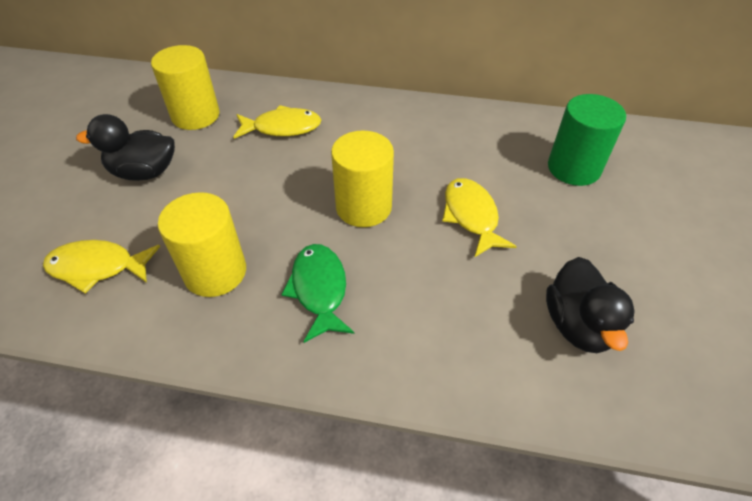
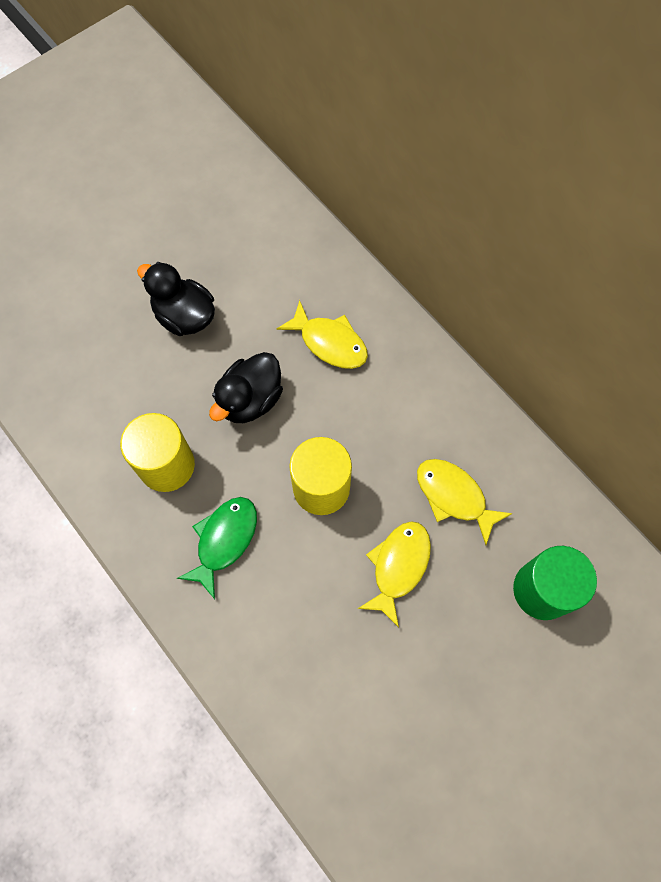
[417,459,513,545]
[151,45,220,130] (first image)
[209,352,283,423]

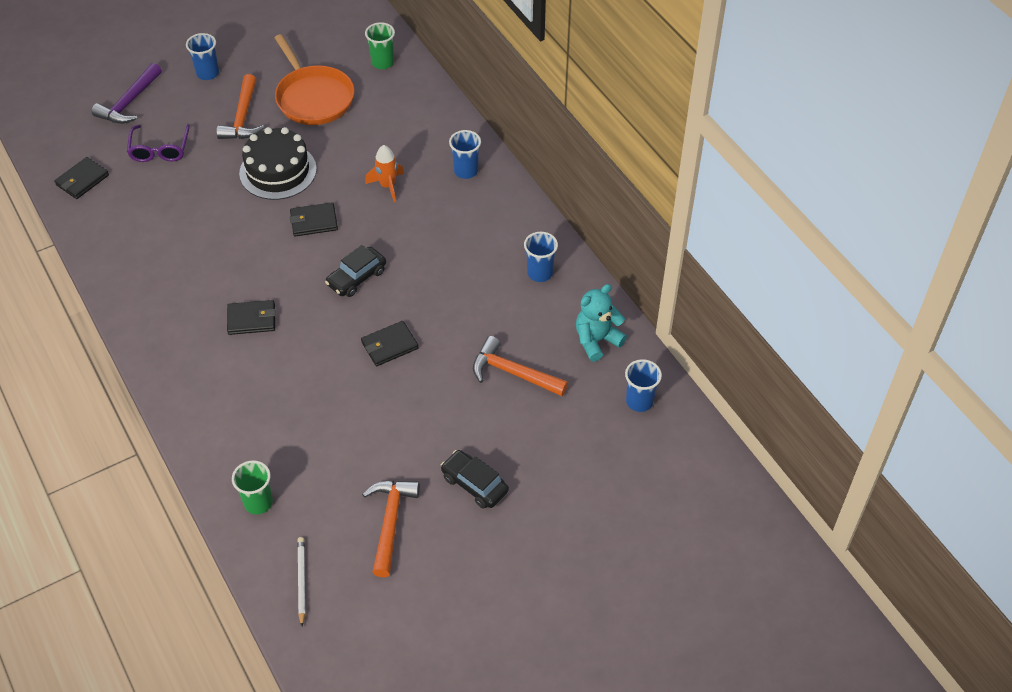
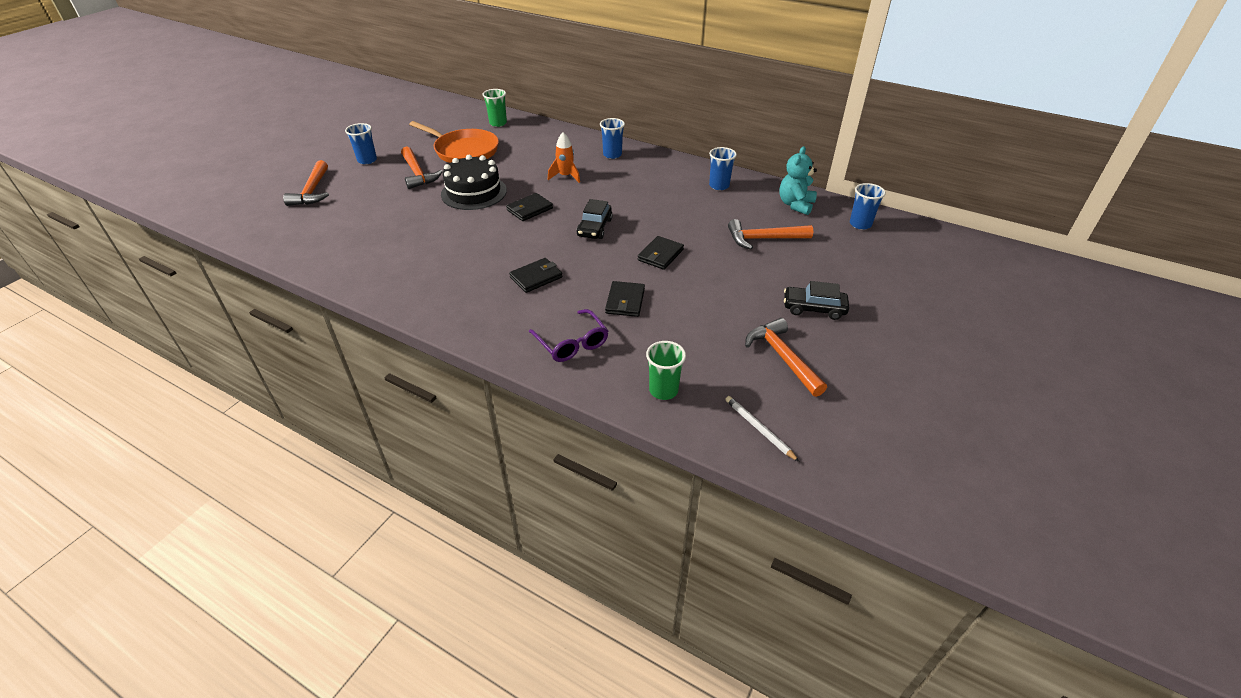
[605,281,645,317]
[283,160,329,206]
[529,309,608,362]

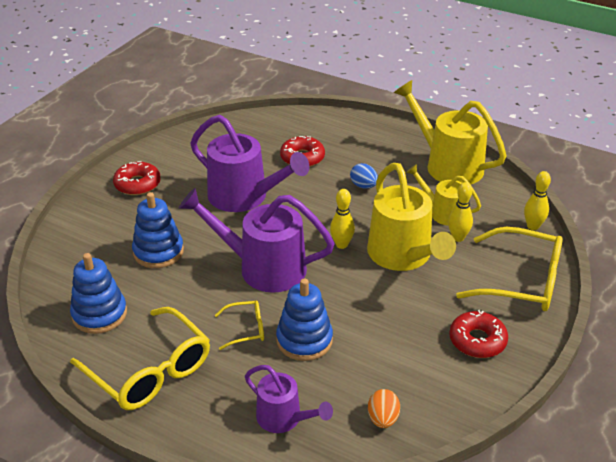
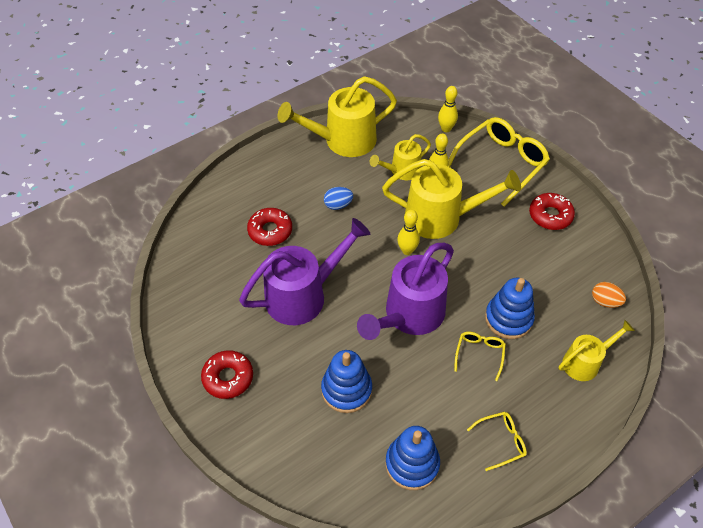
[467,412,527,471]
[559,320,635,381]

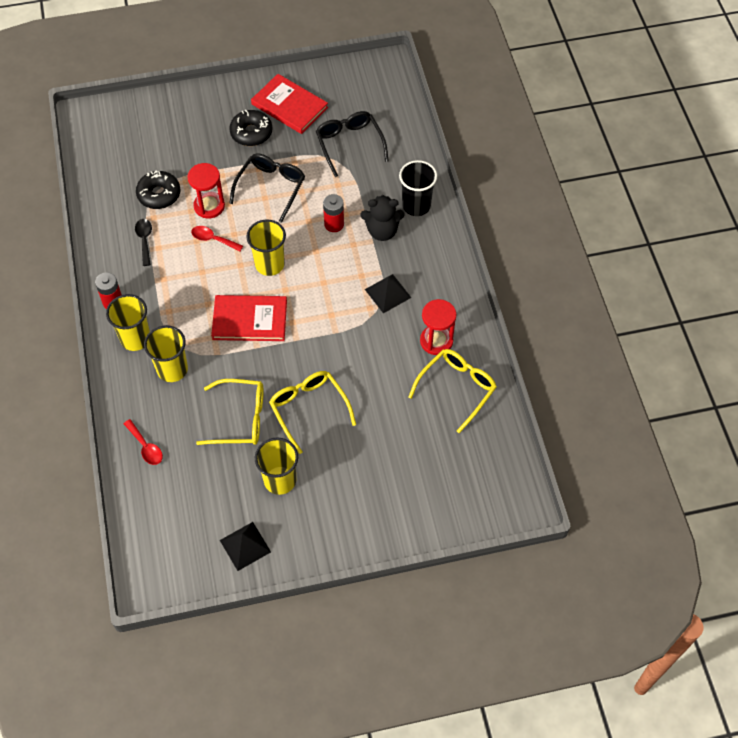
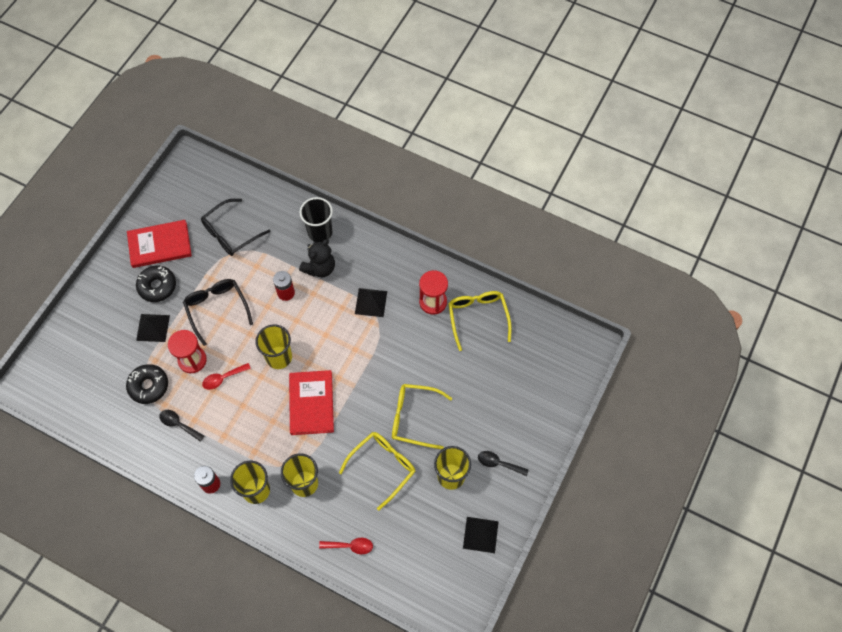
[289,370,334,435]
[201,199,271,256]
[136,314,170,342]
[478,451,529,476]

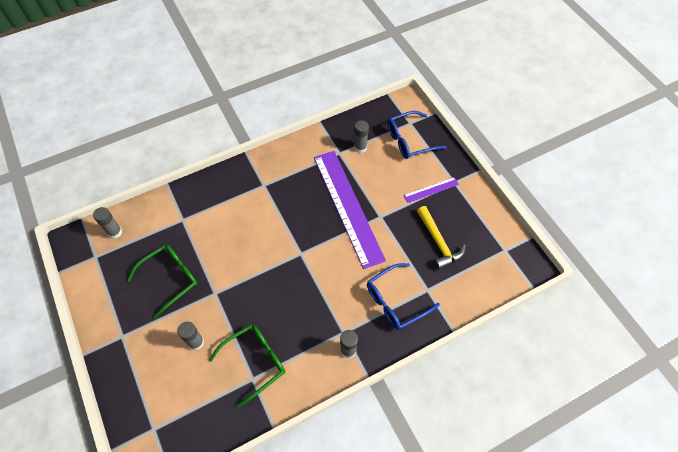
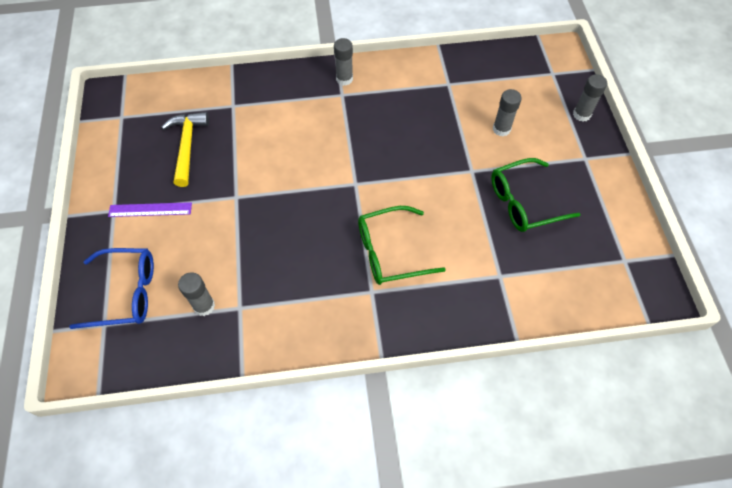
[573,74,607,122]
[358,206,446,285]
[314,151,386,269] (first image)
[367,263,440,330] (first image)

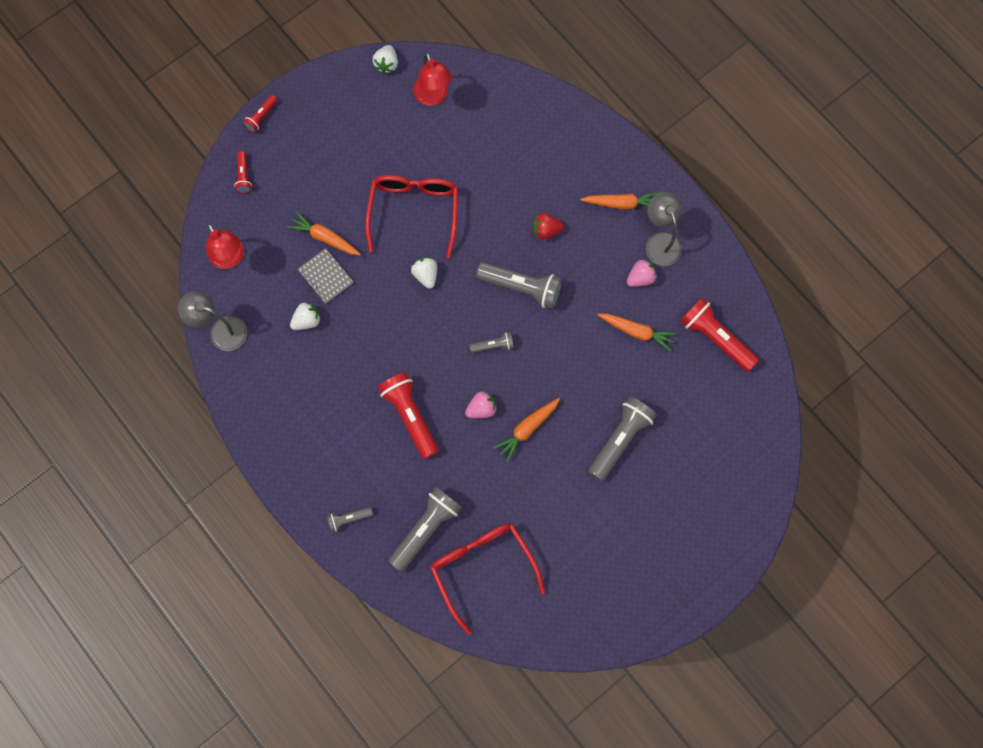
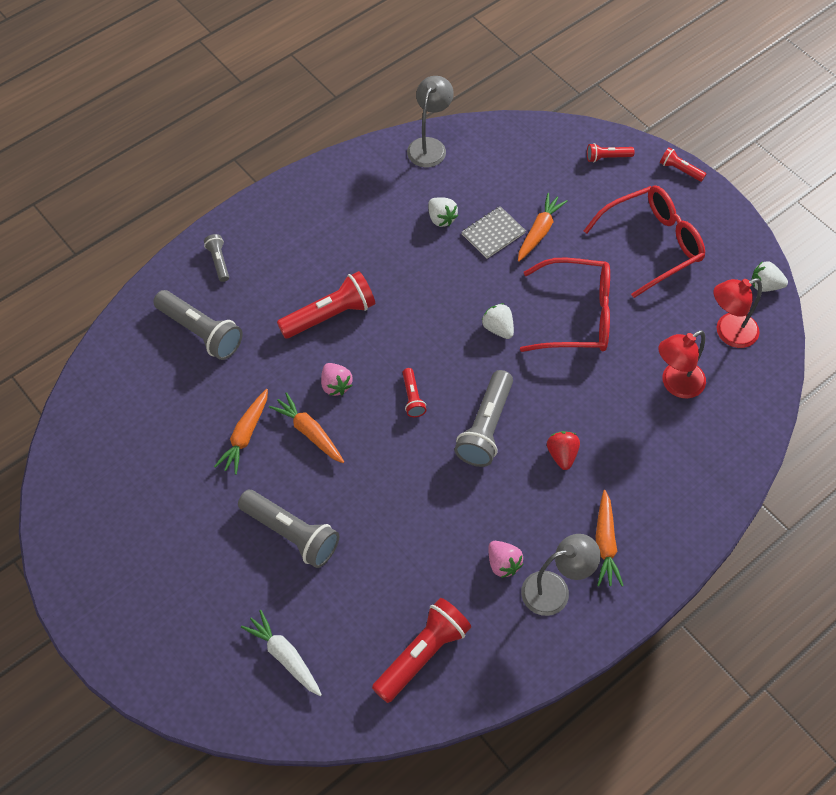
[658,330,706,399]
[482,303,514,339]
[584,185,705,298]
[402,368,426,417]
[214,389,268,475]
[241,610,322,696]

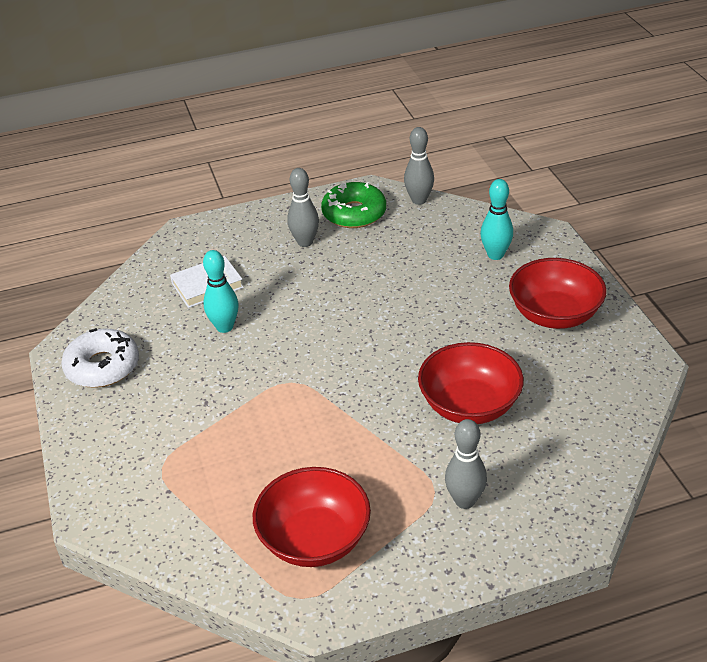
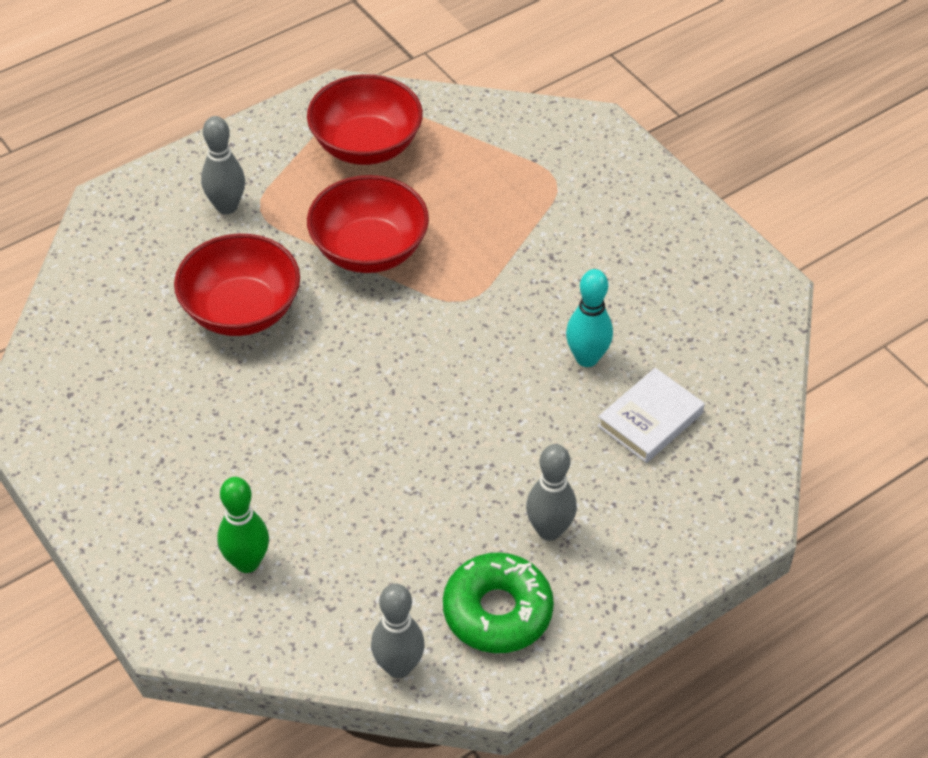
[61,328,139,388] (first image)
[217,477,269,573]
[307,175,429,273]

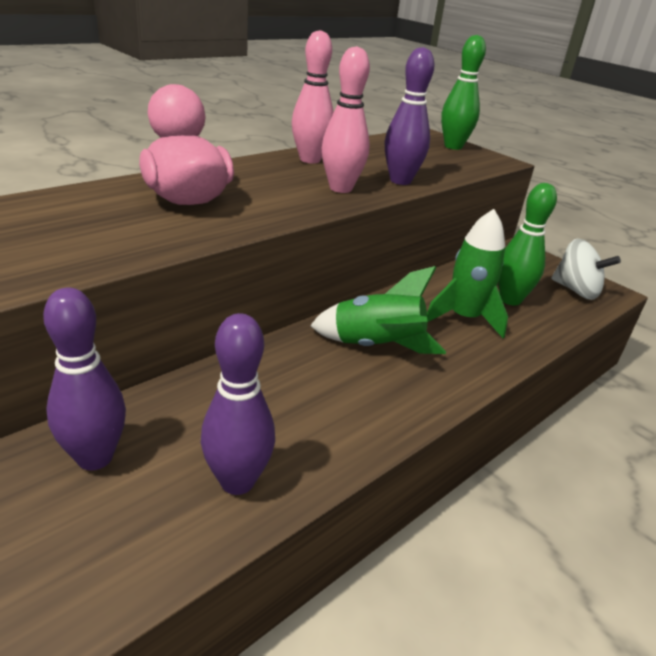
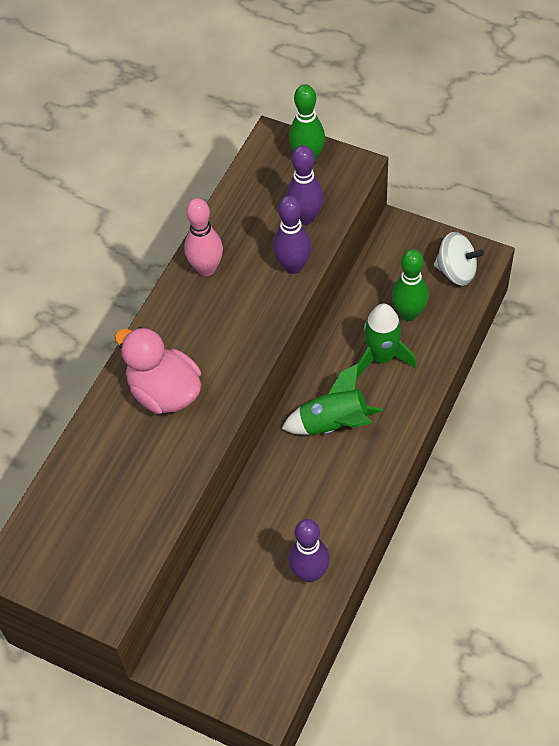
[286,145,324,225]
[322,46,370,193] (first image)

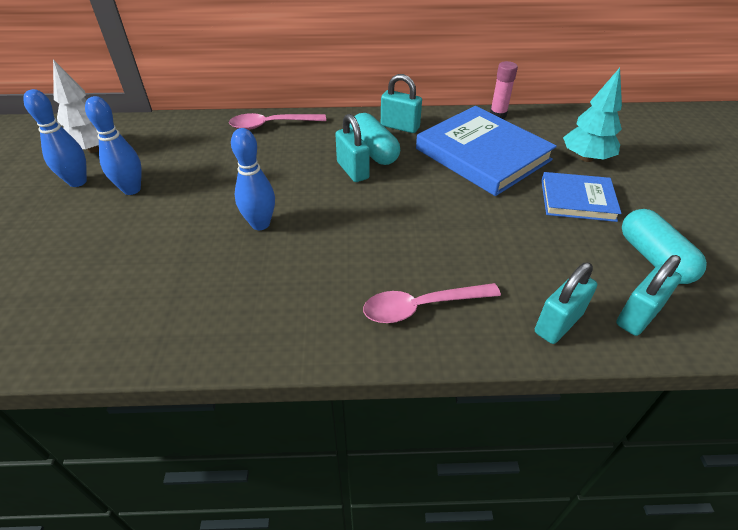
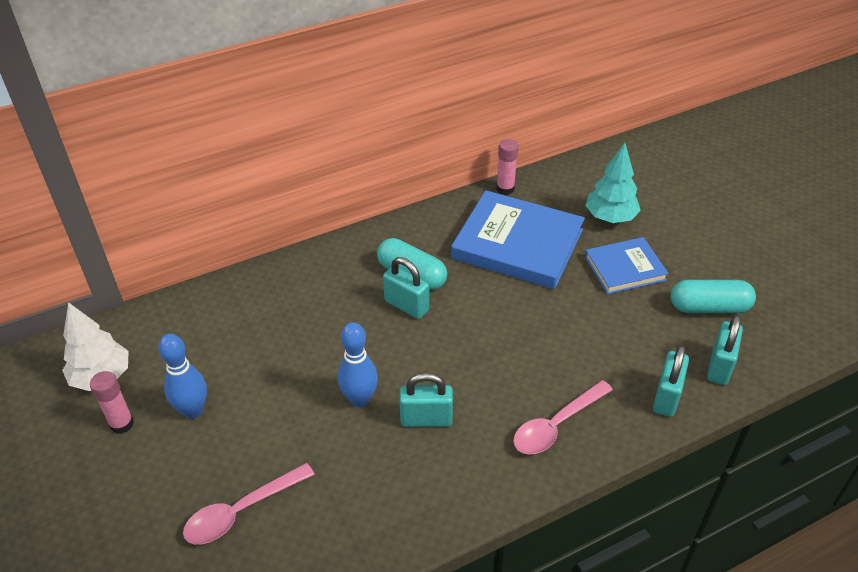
[90,371,134,434]
[183,463,315,545]
[399,373,453,427]
[670,280,756,313]

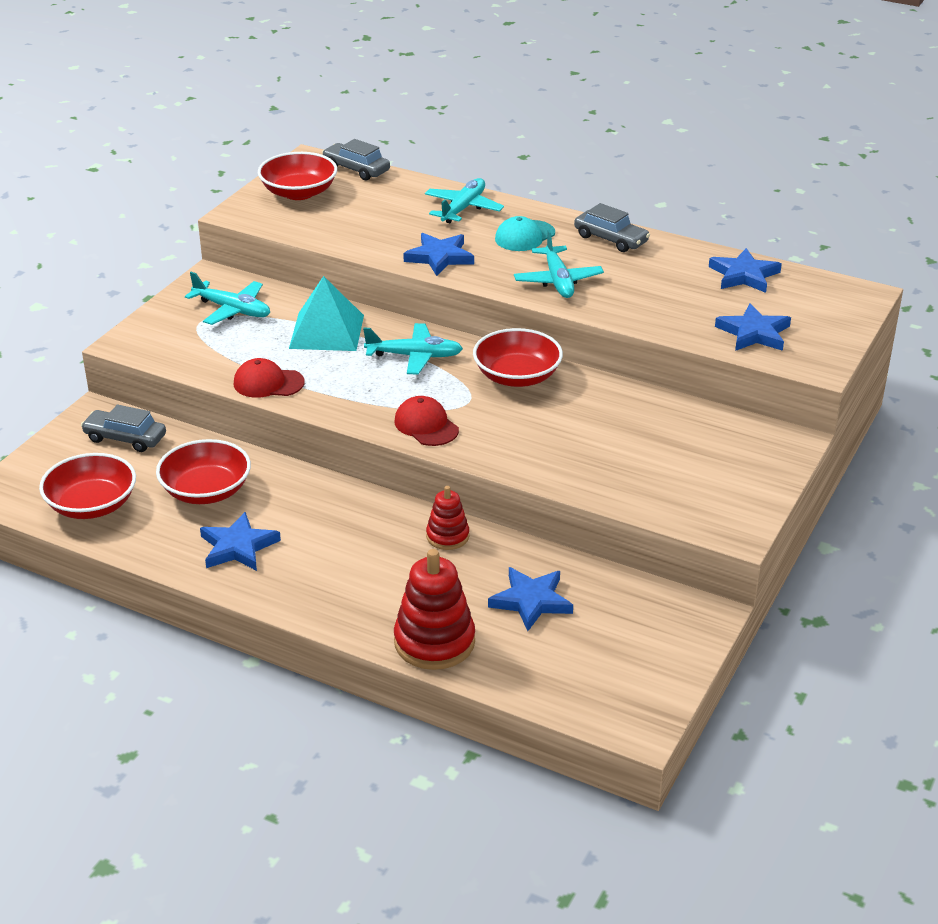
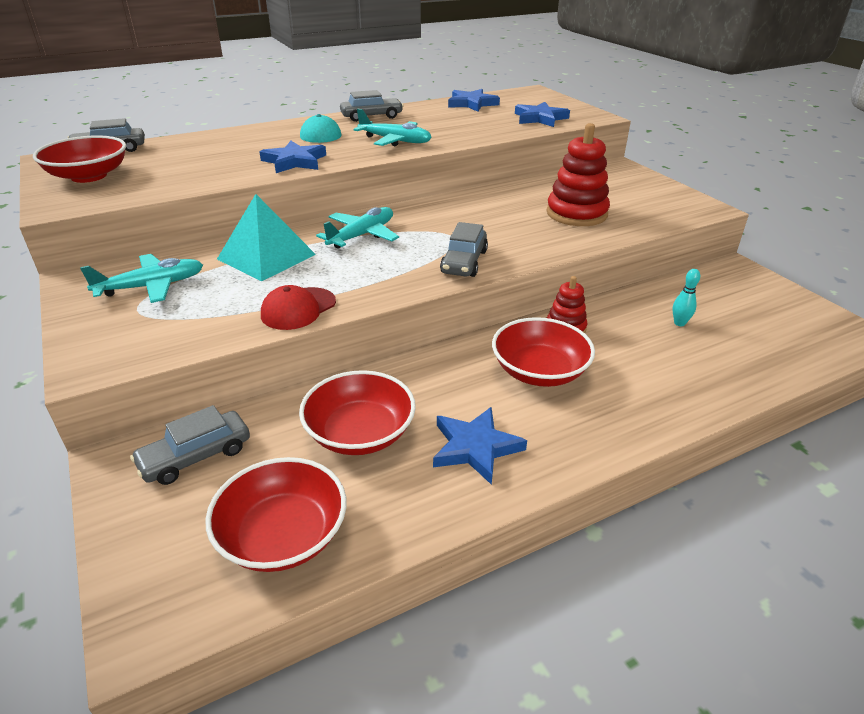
[440,222,488,277]
[546,123,610,226]
[425,178,504,223] (first image)
[492,317,595,387]
[672,269,700,326]

